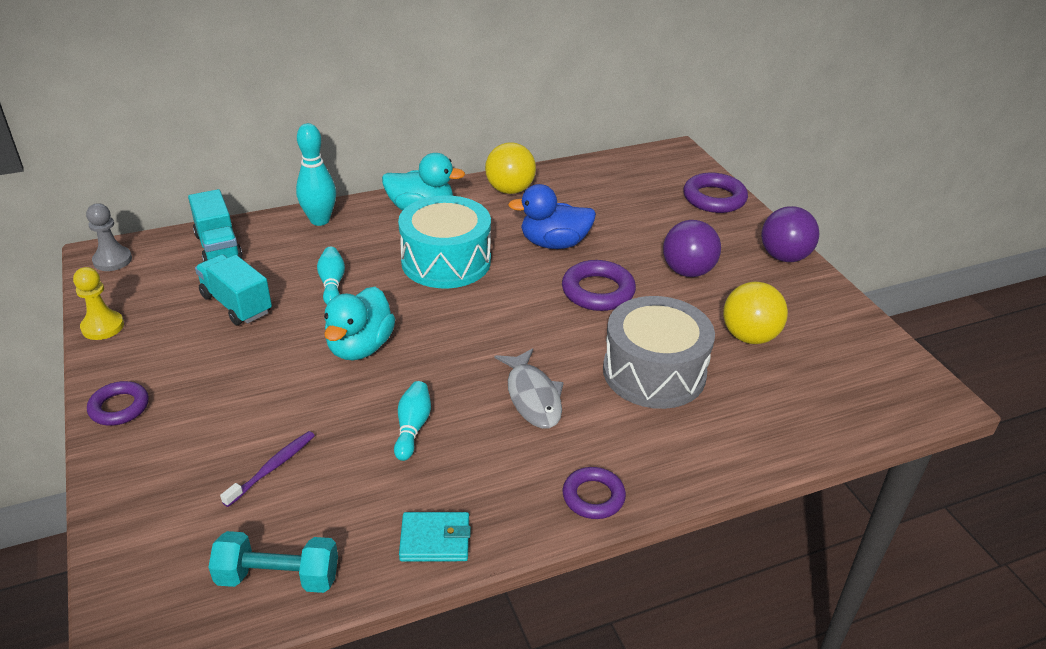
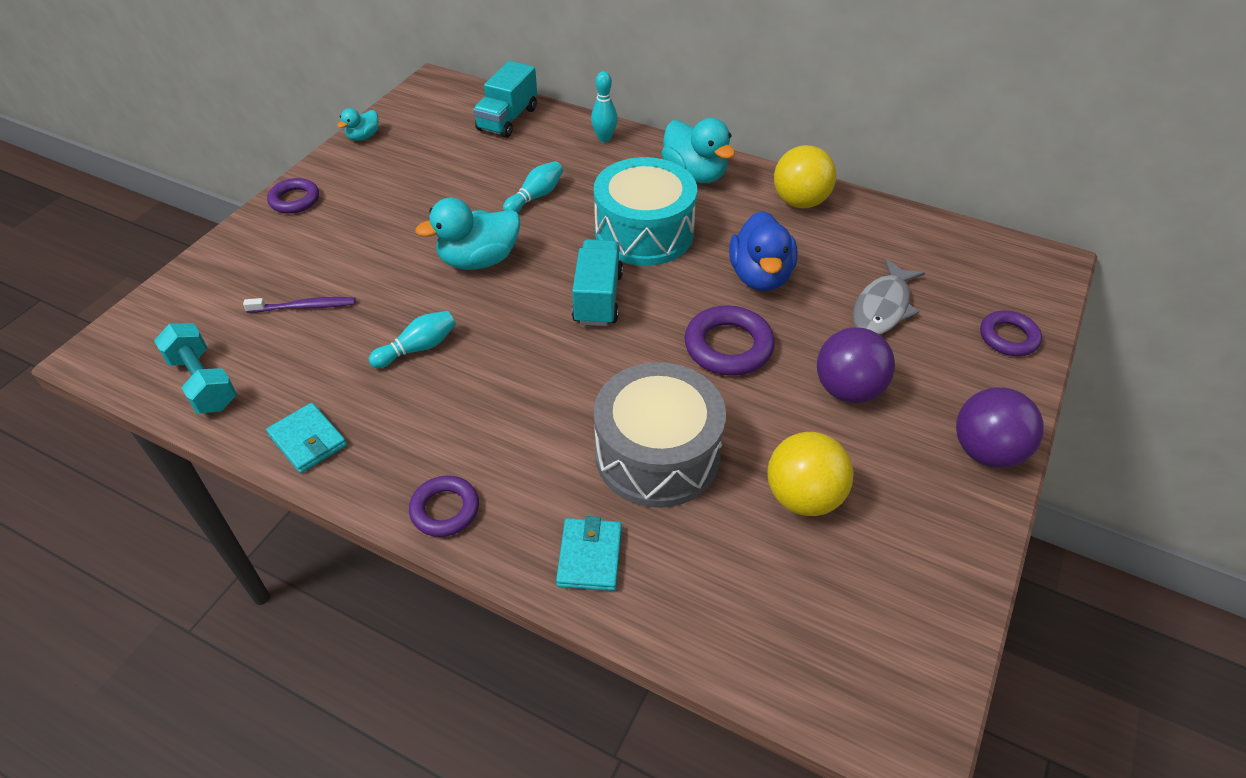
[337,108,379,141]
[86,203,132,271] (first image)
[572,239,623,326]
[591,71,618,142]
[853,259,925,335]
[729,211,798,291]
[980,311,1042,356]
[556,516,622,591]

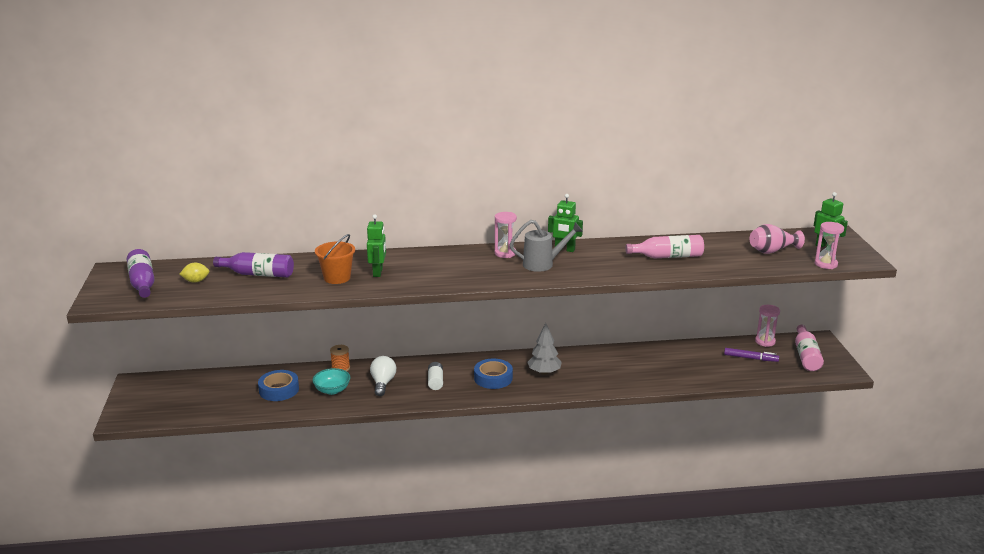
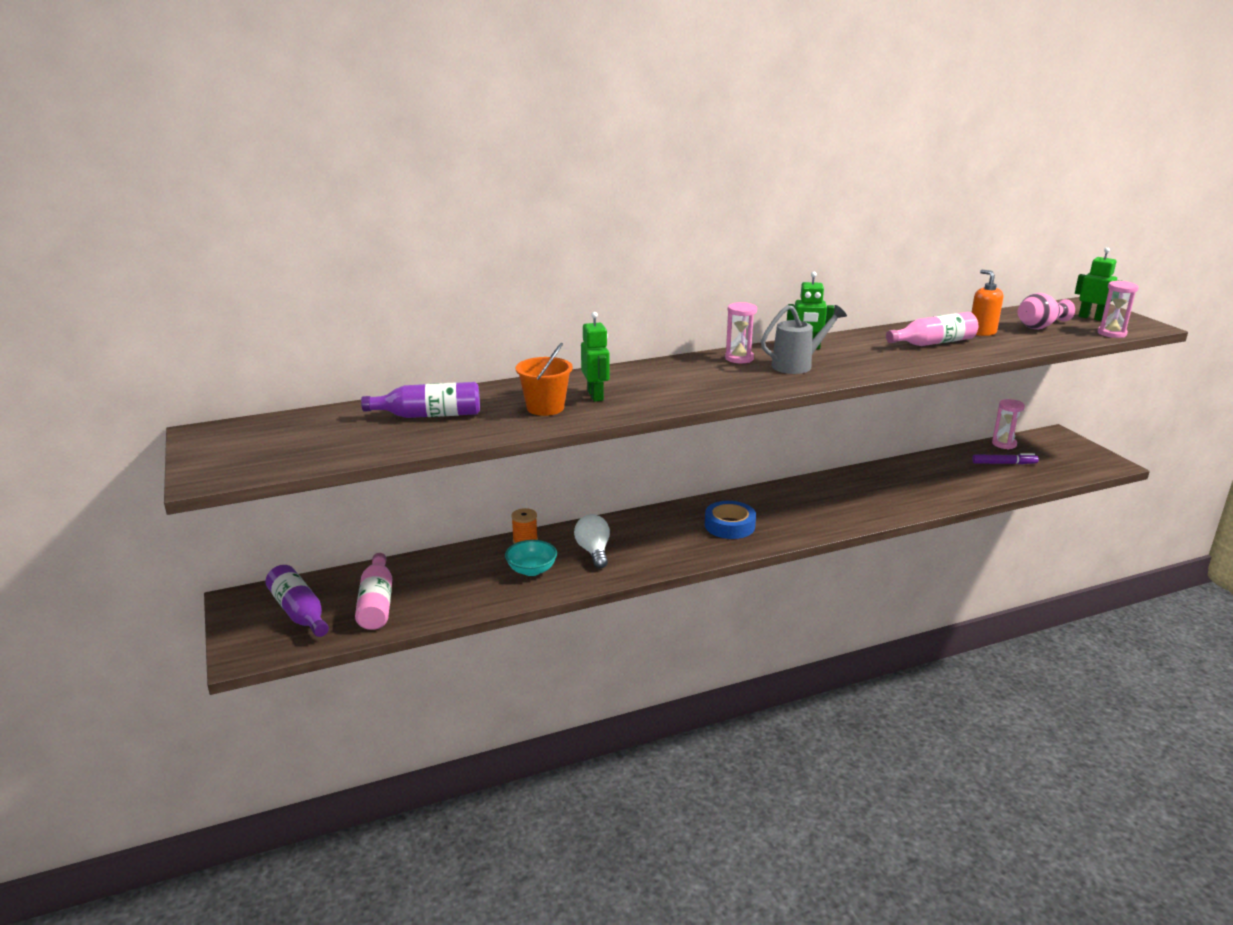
[266,565,329,637]
[180,263,209,283] (first image)
[258,370,299,401] (first image)
[428,362,443,390] (first image)
[528,323,562,375] (first image)
[355,553,392,630]
[971,270,1003,336]

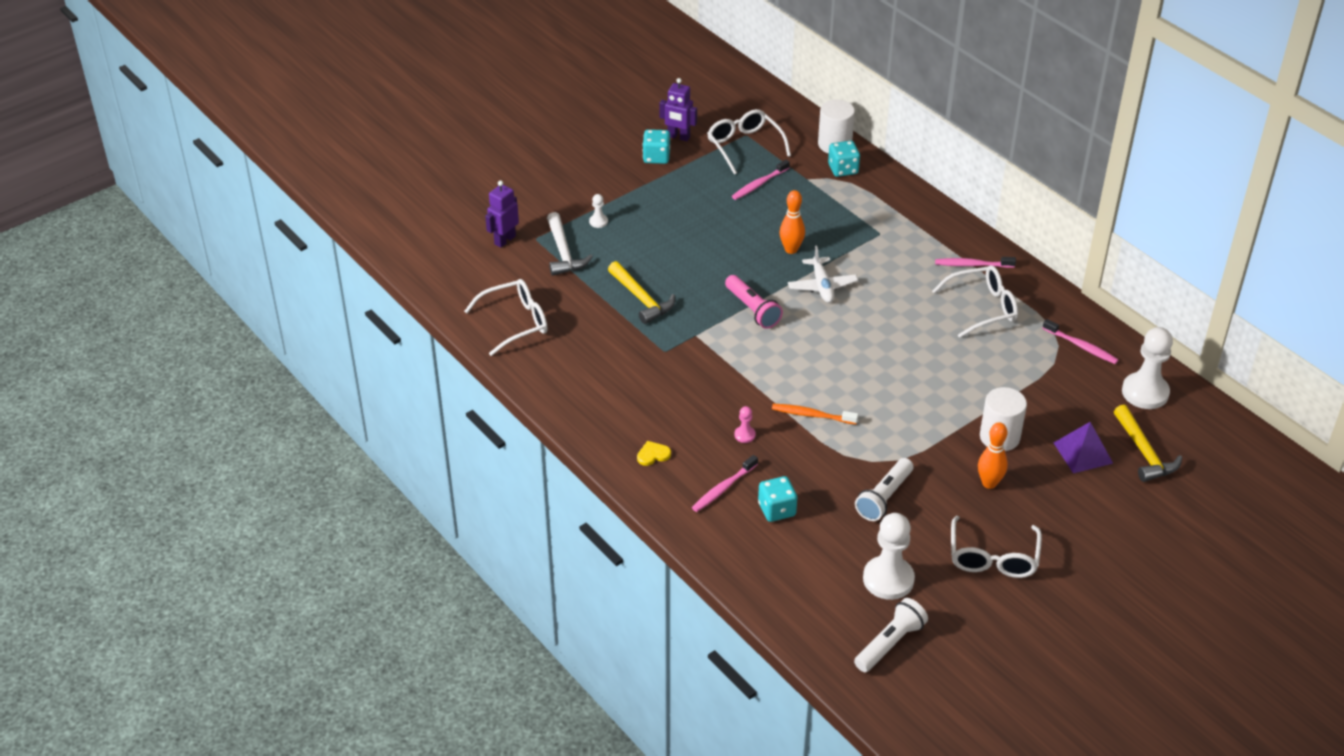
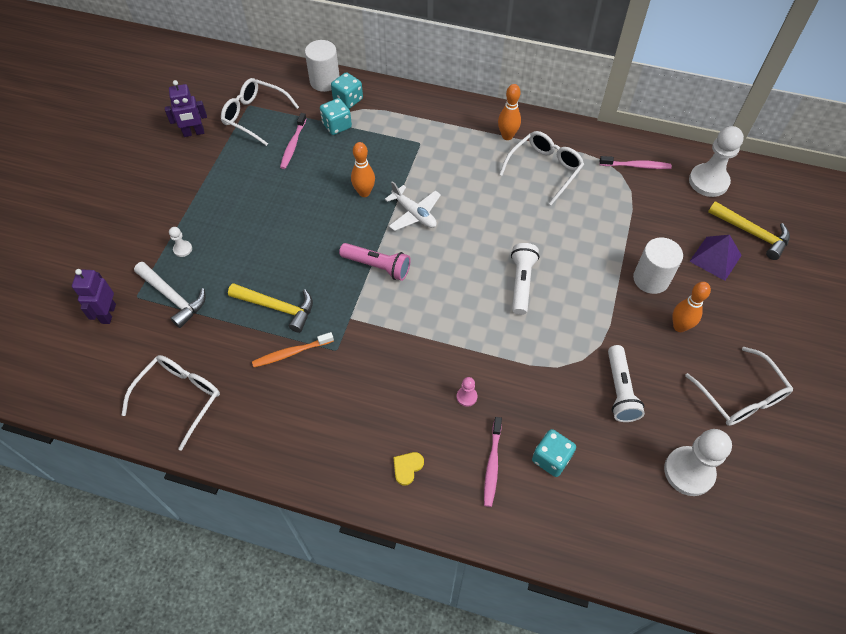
[320,98,352,135]
[252,332,334,367]
[511,243,539,315]
[498,84,521,140]

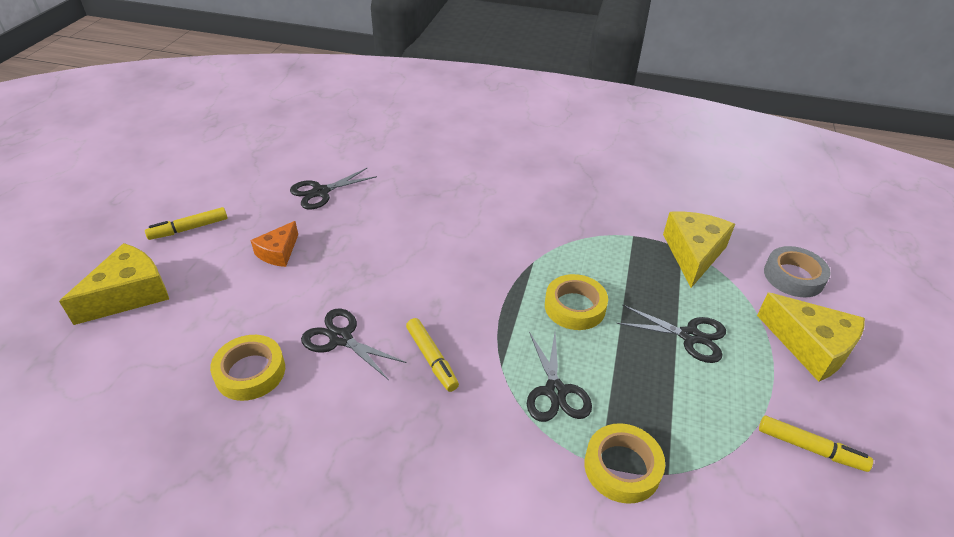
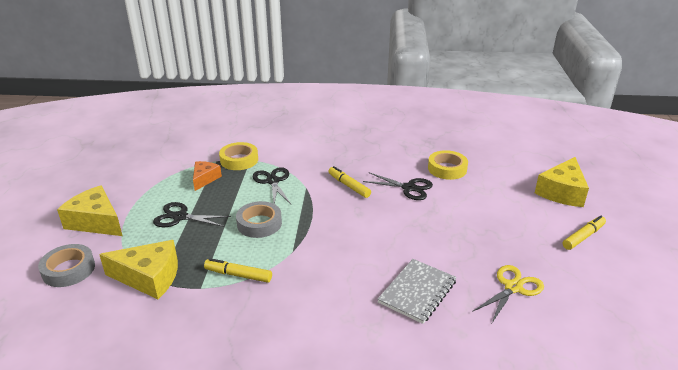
[193,161,222,191]
[472,265,544,323]
[236,201,282,238]
[99,240,178,299]
[204,258,272,283]
[377,259,457,324]

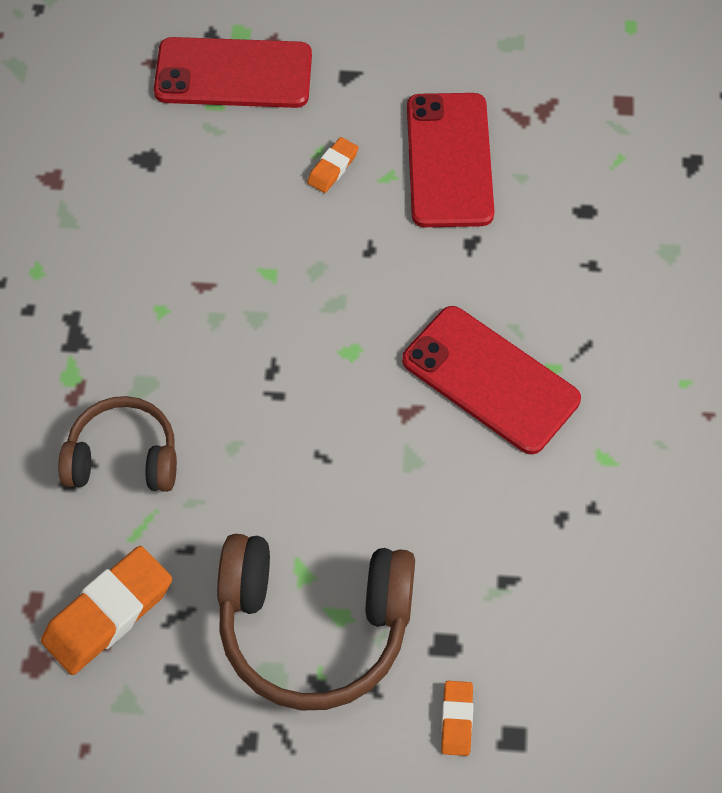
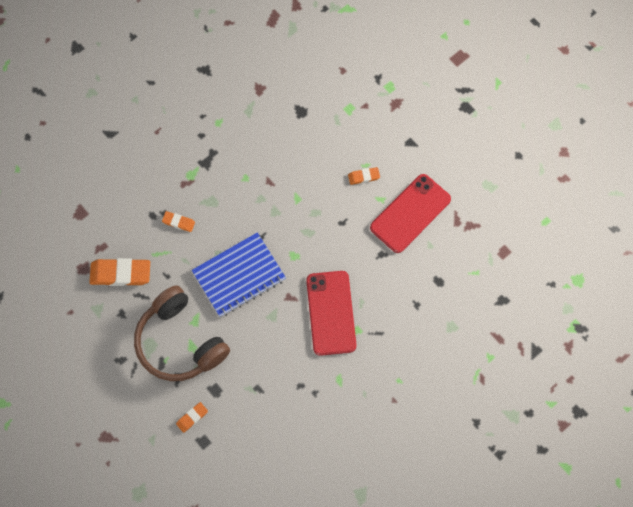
[162,211,195,232]
[154,37,312,108] (first image)
[192,232,286,317]

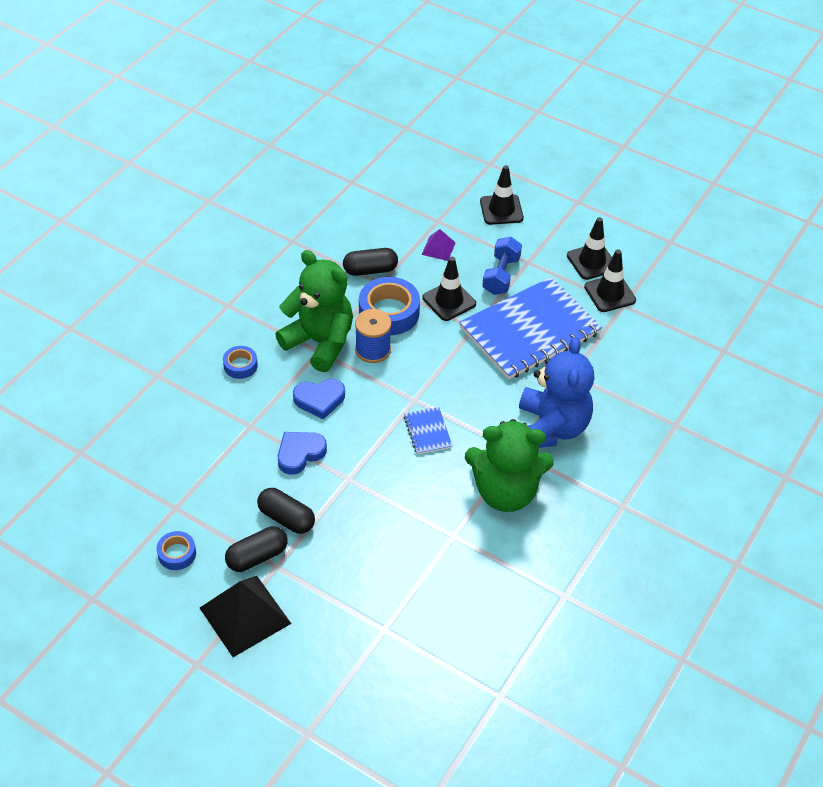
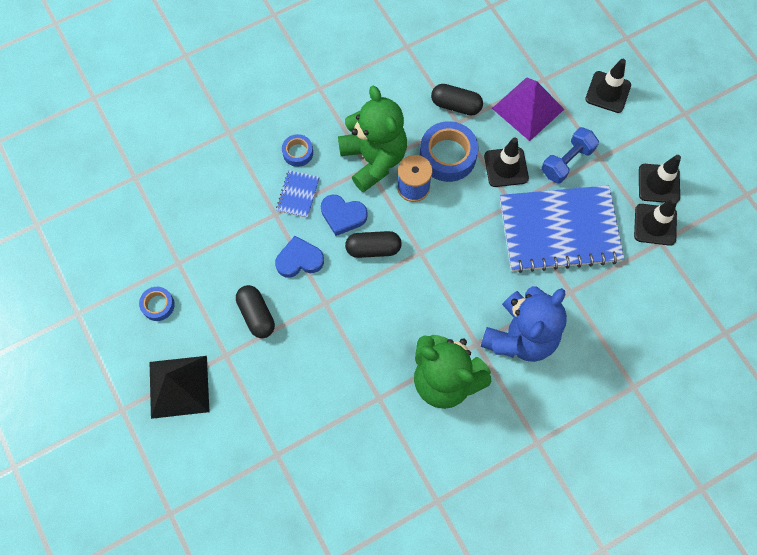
[345,231,402,258]
[276,170,320,218]
[492,77,564,141]

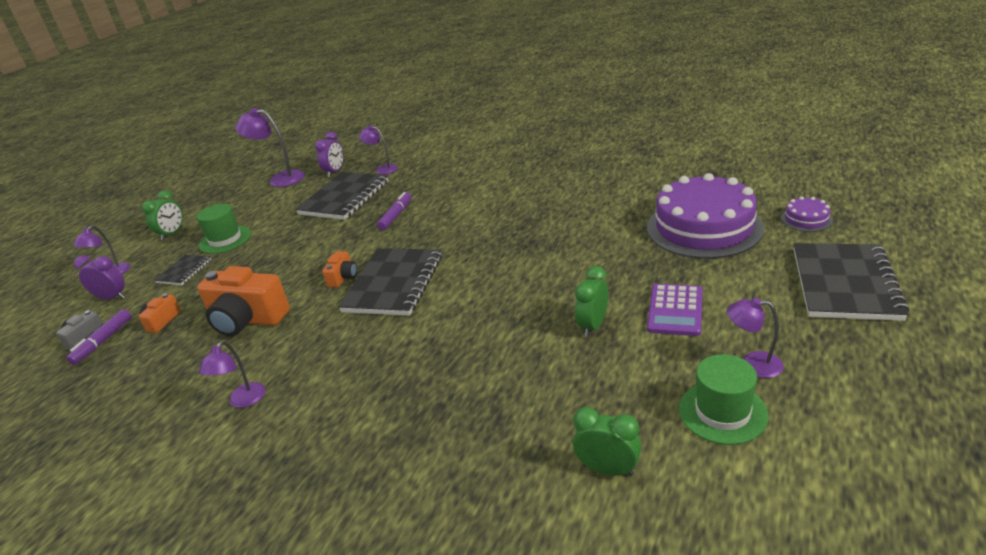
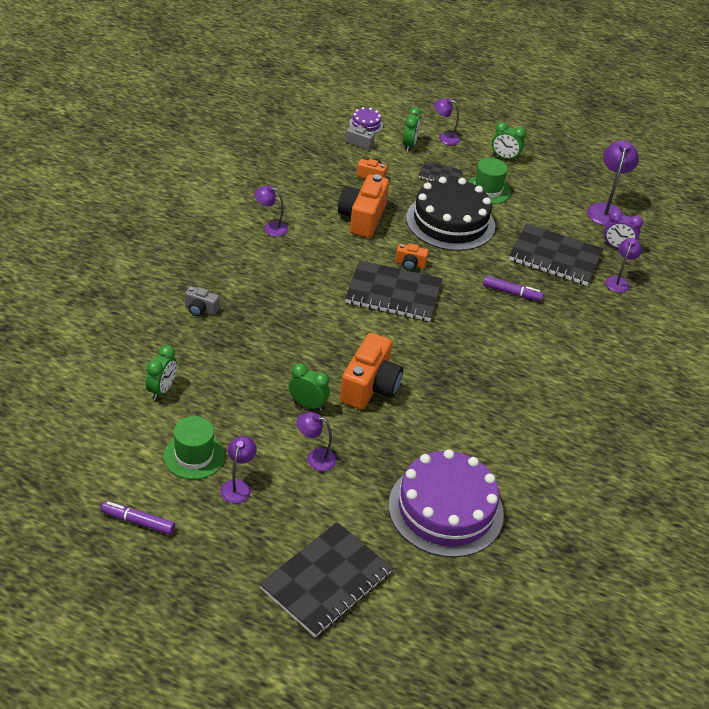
[101,501,175,535]
[403,107,421,151]
[297,412,337,471]
[349,107,383,134]
[259,522,393,637]
[185,286,219,316]
[340,333,403,409]
[406,177,495,251]

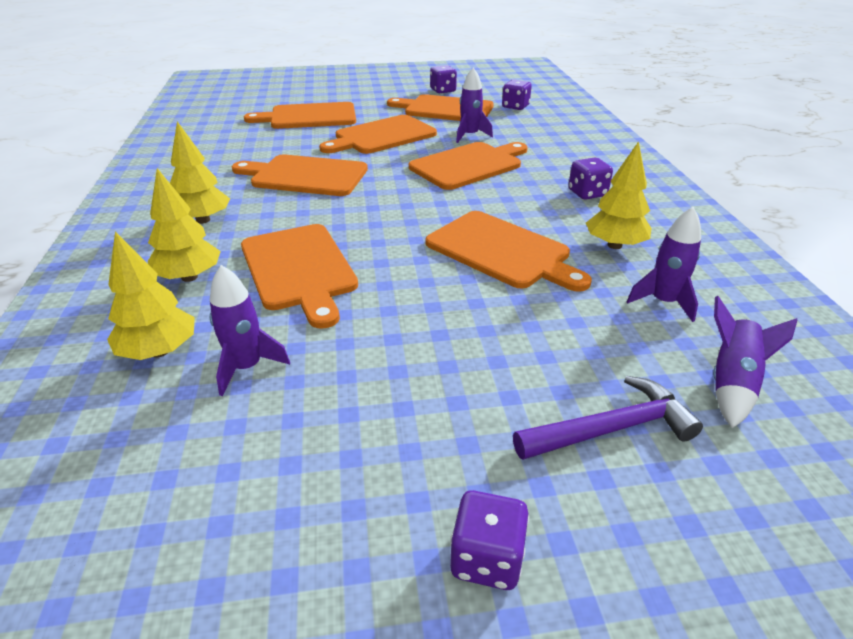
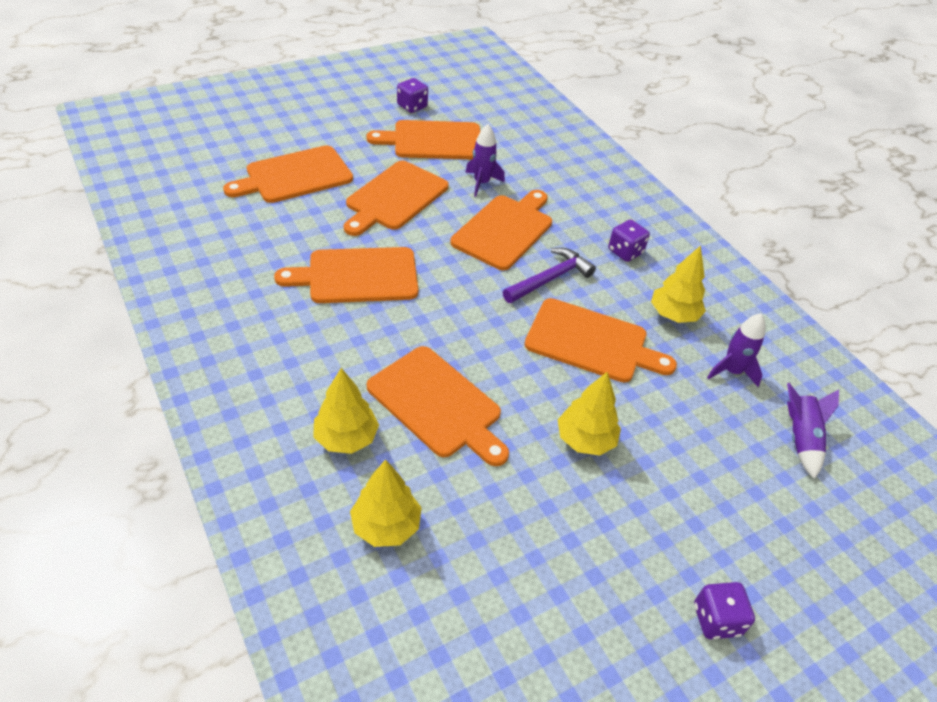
[558,372,621,456]
[210,265,290,396] (first image)
[502,80,532,110] (first image)
[503,248,596,303]

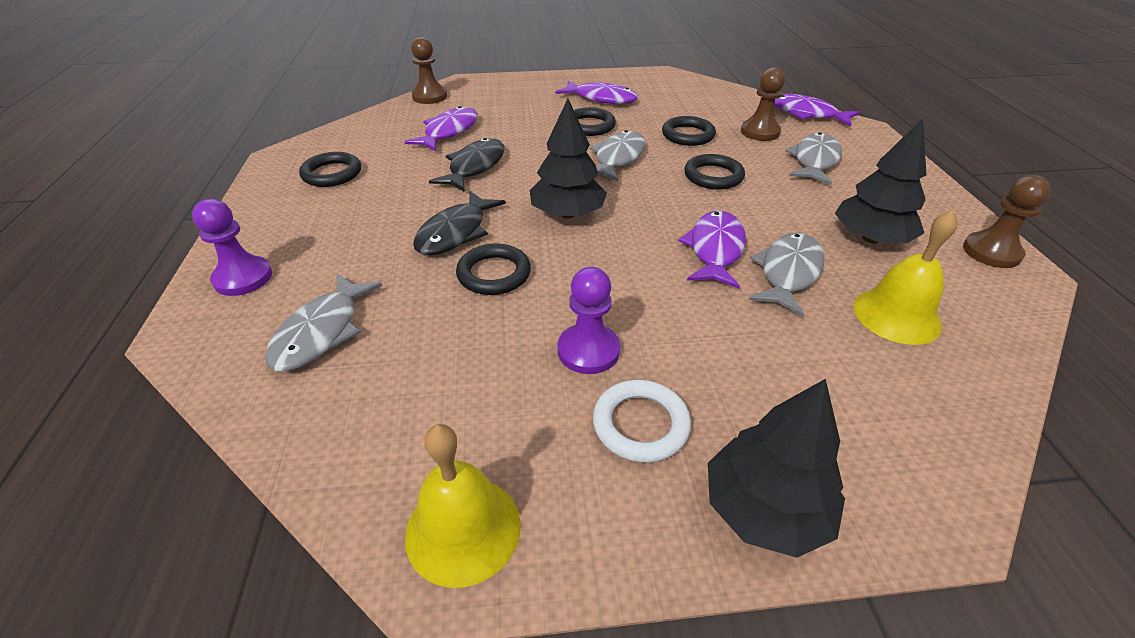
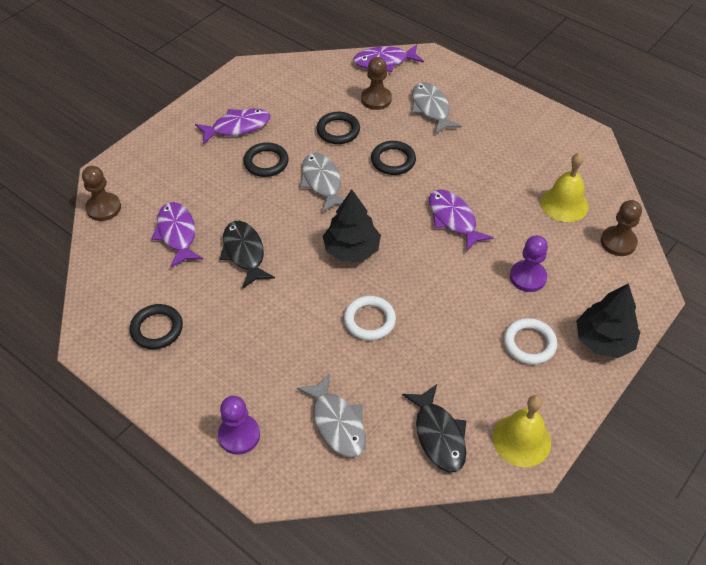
[402,384,466,472]
[344,296,396,340]
[510,235,548,292]
[749,233,825,317] (first image)
[835,119,927,243] (first image)
[601,200,642,256]

